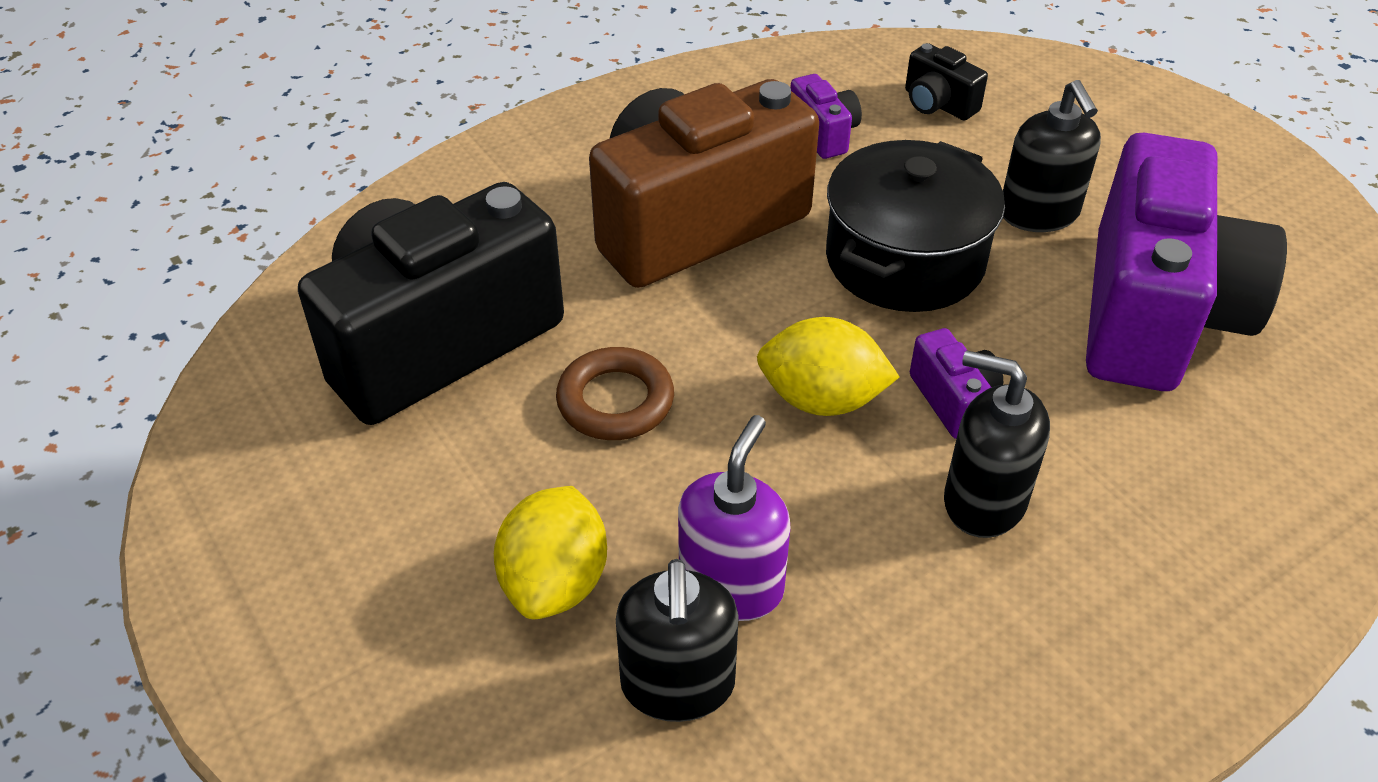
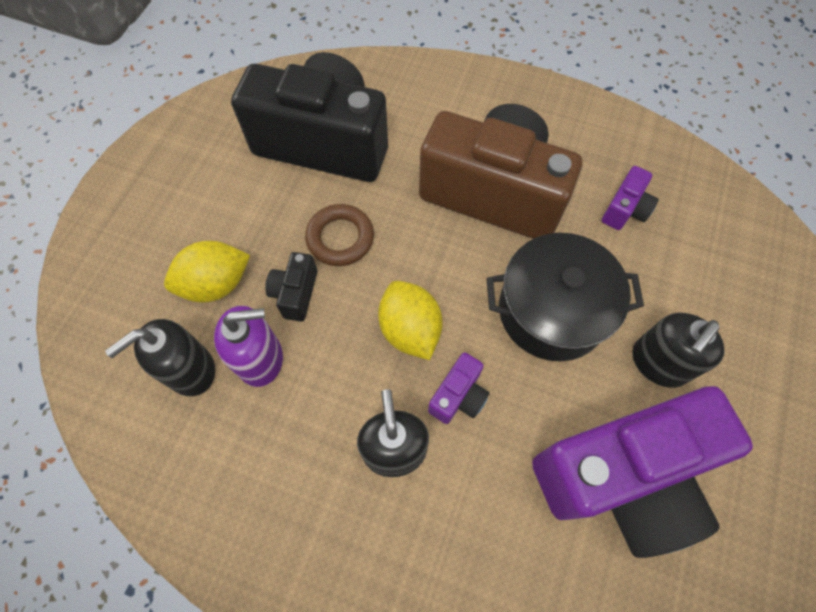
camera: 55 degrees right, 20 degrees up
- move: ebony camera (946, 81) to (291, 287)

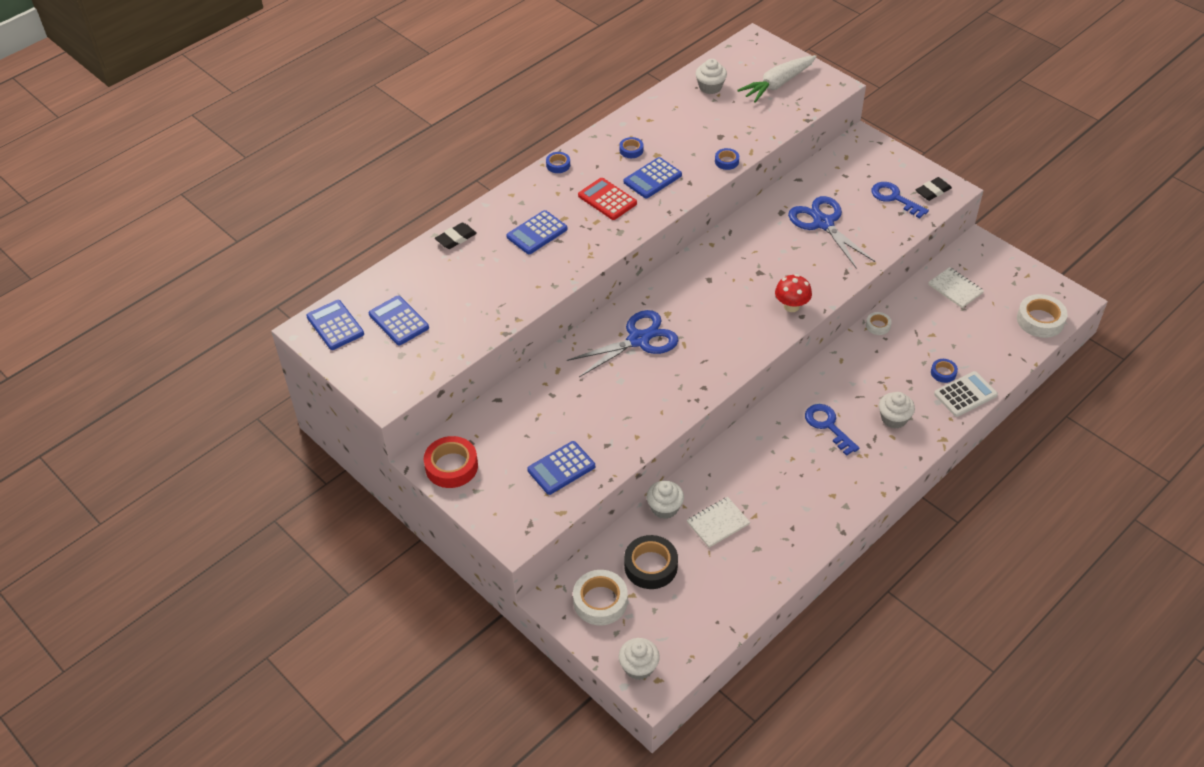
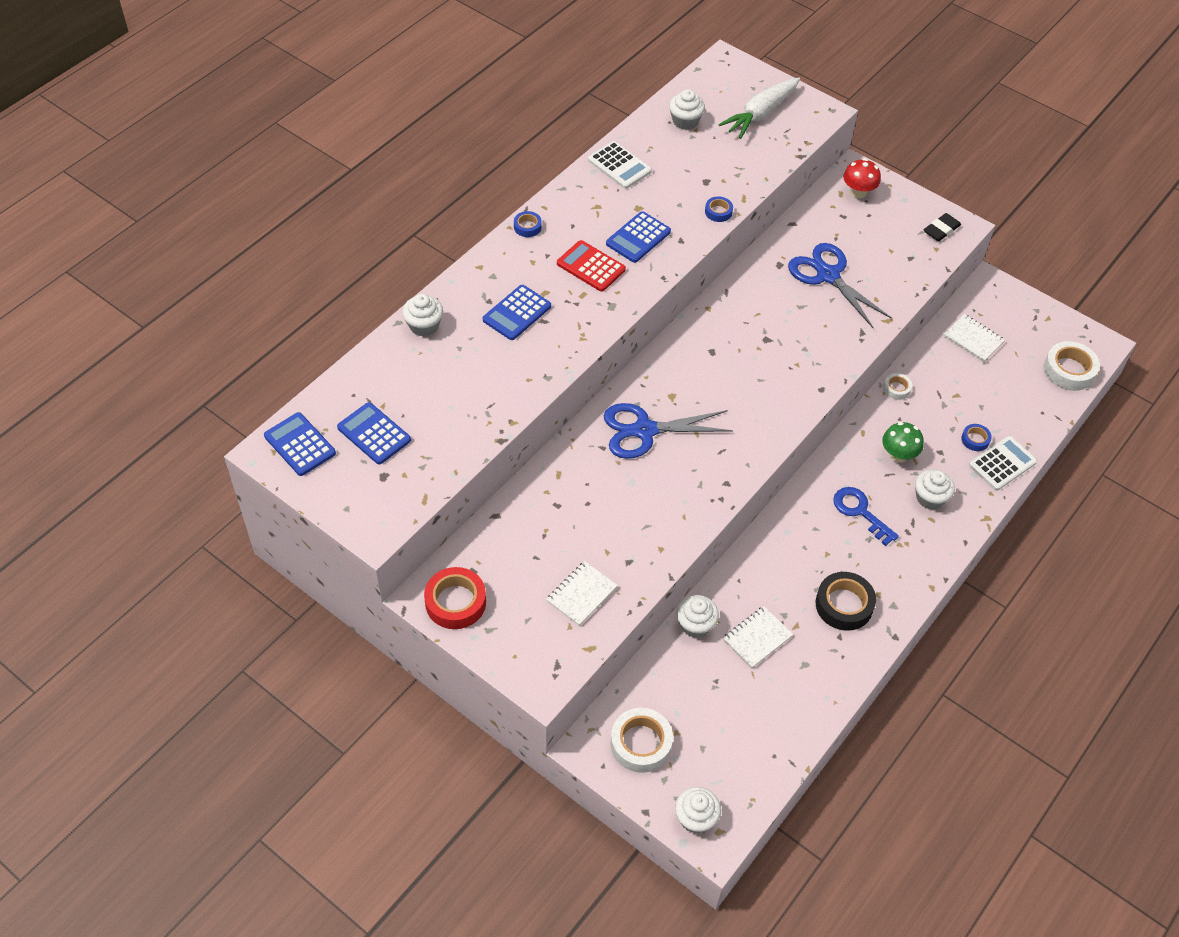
camera: 10 degrees left, 5 degrees up
- delete: royal blue tape (631, 147)
- delete: royal blue key (900, 200)
- insert: snow-white calculator (620, 165)
- insert: leaf-green fungus (903, 442)
- move: ebony tape (651, 562) to (846, 601)
- move: crimson fungus (793, 293) to (862, 178)
- replace: ebony eraser (456, 236) to snow-white fairy cake (422, 315)
- replace: royal blue calculator (561, 468) to snow-white notepad (582, 593)
- rotate: royal blue pair of scissors (623, 343) = (668, 431) 150 degrees counterclockwise

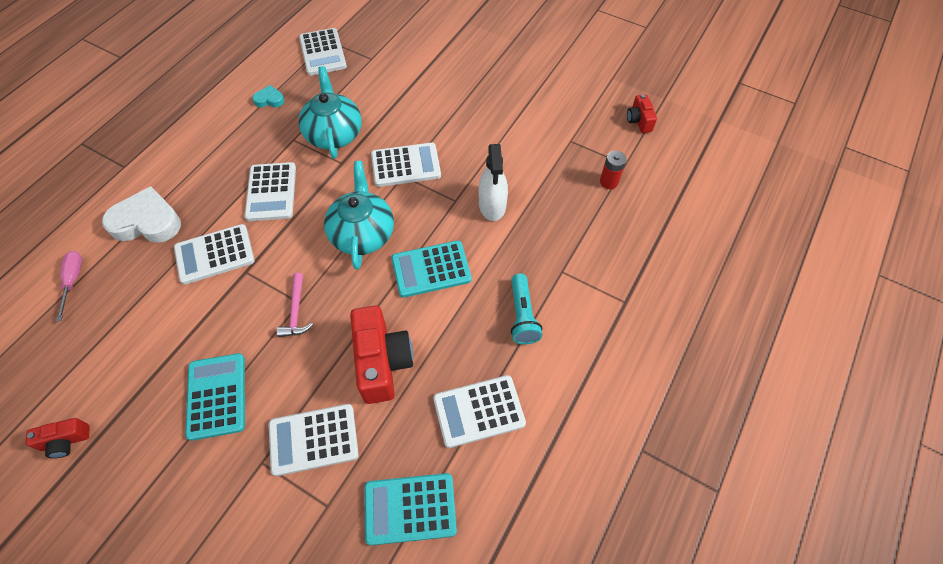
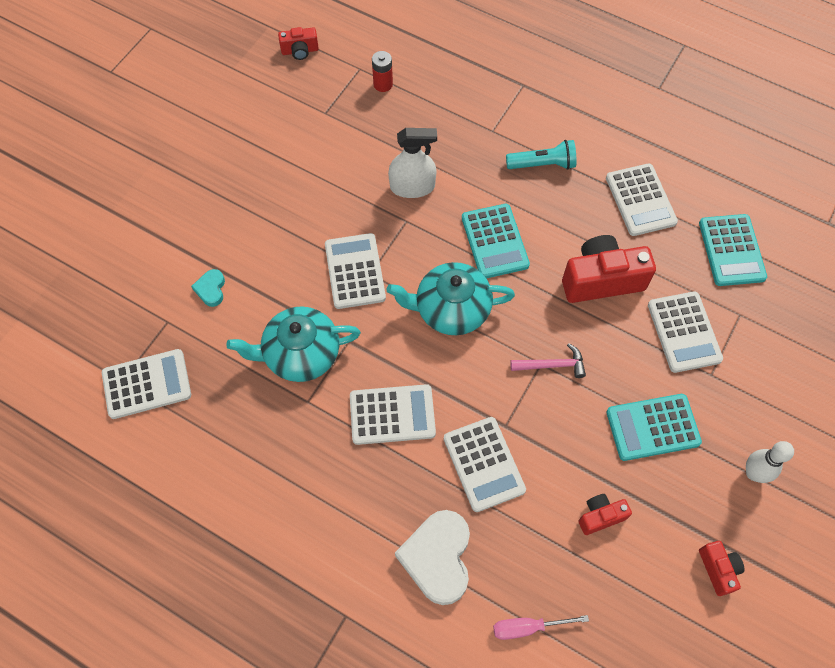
camera: 90 degrees left, 5 degrees up
- insert: crimson camera (605, 514)
- insert: snow-white tenpin (770, 462)
- move: teal heart (268, 96) to (208, 288)

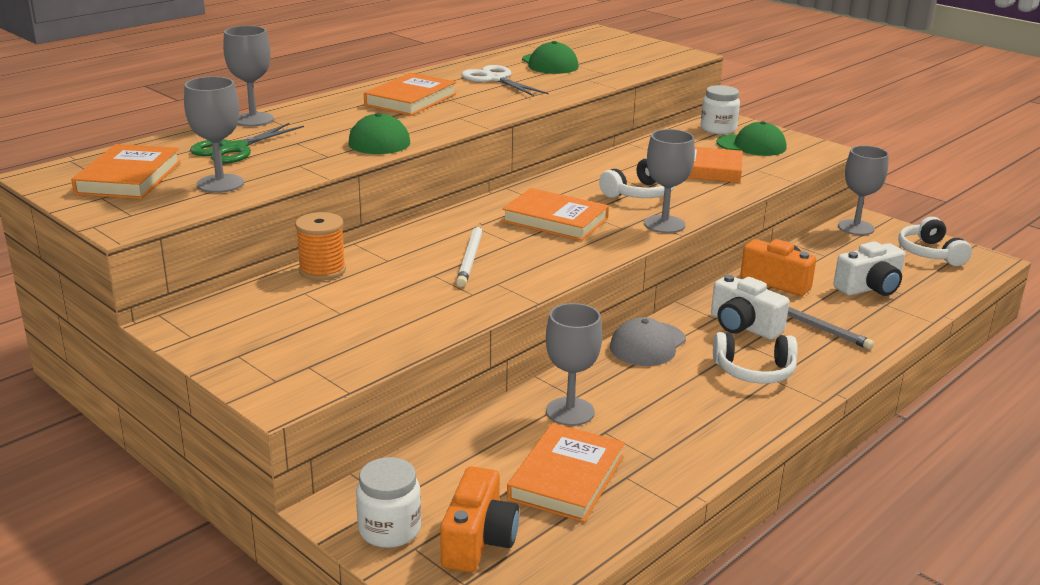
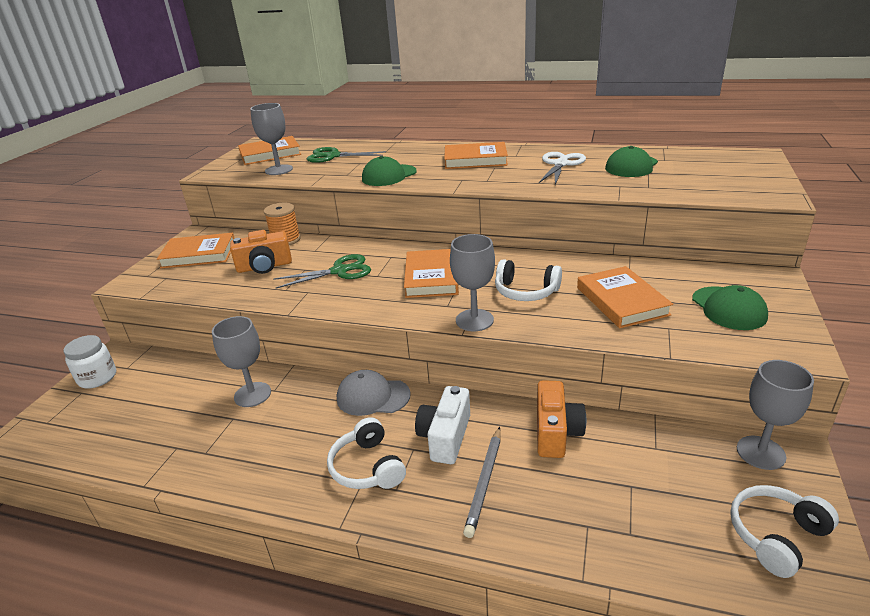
camera: 65 degrees right, 5 degrees up
- delete: gray wine glass (248, 76)
- delete: snow-white preserve jar (720, 109)
- delete: snow-white camera (869, 268)
- move: bright orange camera (479, 519) to (261, 252)
- move: bright orange book (566, 472) to (196, 250)
- replace: snow-white pencil (469, 255) to leaf-green pair of scissors (322, 271)

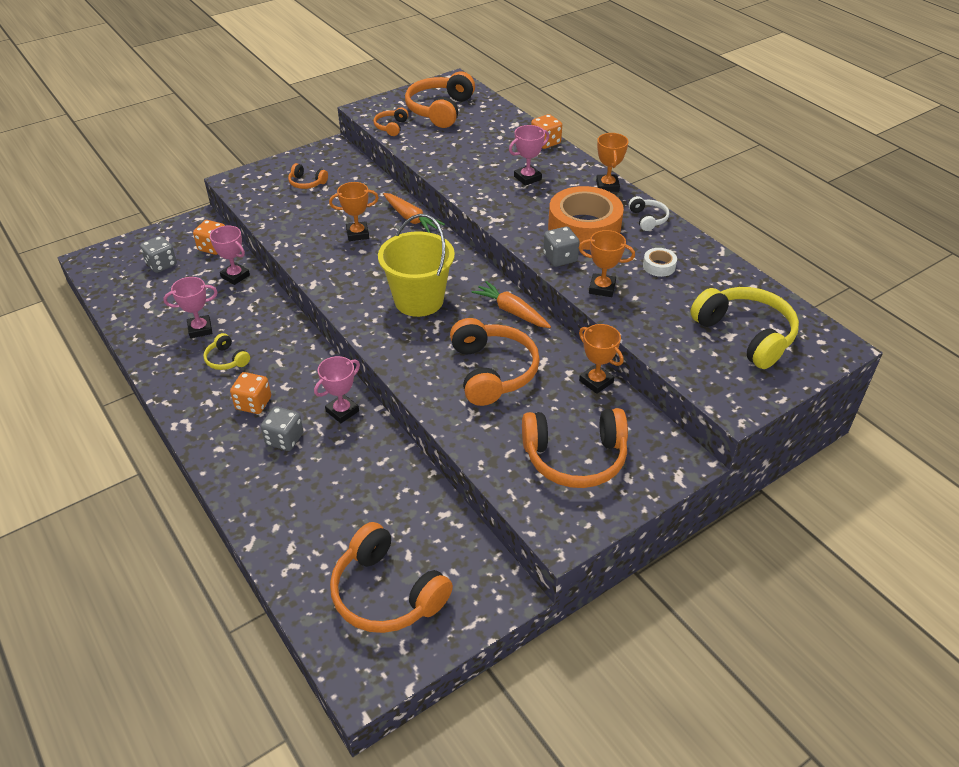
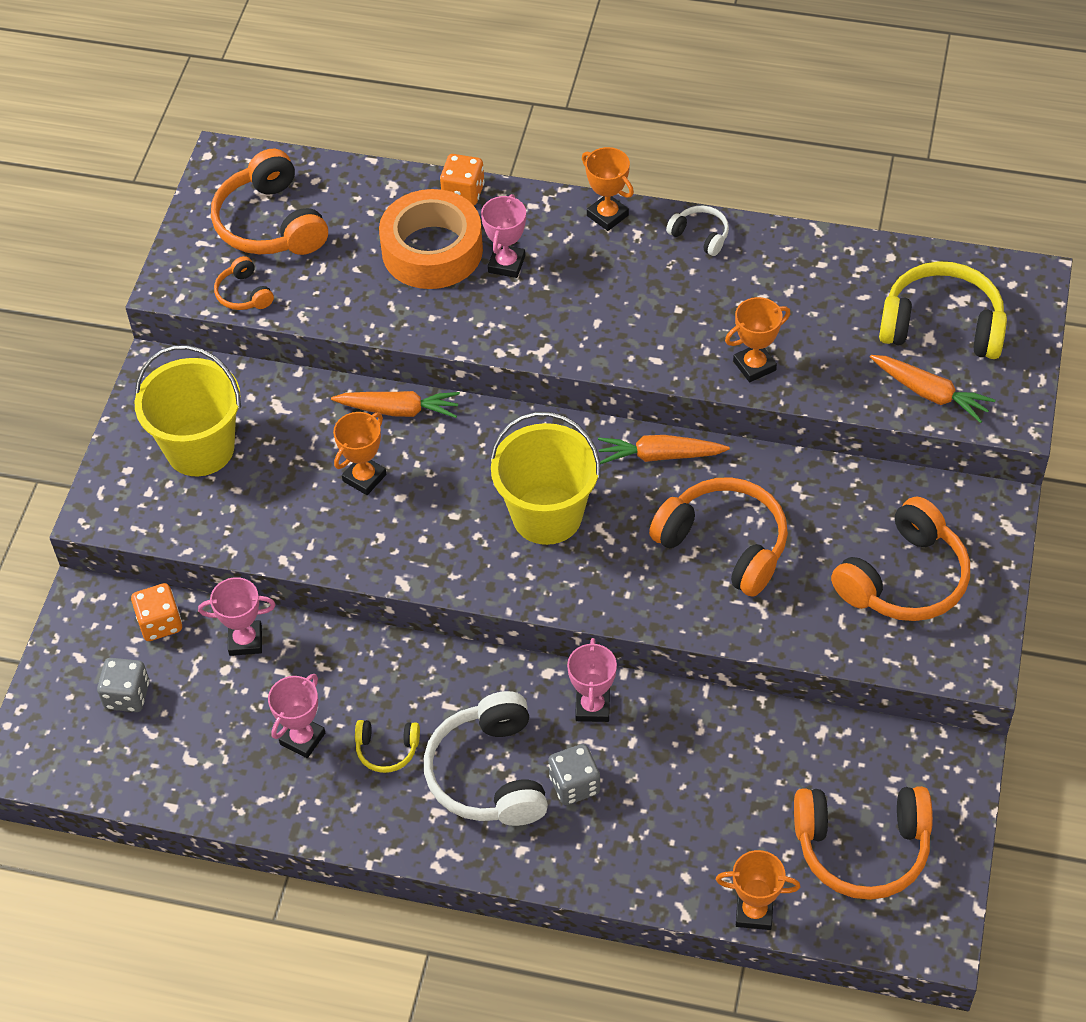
camera: 40 degrees left, 10 degrees up
- delete: gray dice (561, 246)
- delete: snow-white tape (660, 262)
- insert: bright orange toy carrot (933, 389)
- move: bright orange tape (586, 218) to (431, 239)
- move: bright orange prize cup (601, 359) to (758, 890)
- replace: bright orange dice (250, 393) to snow-white headphones (486, 758)
- replace: bright orange headphones (308, 176) to bright yellow bucket (188, 410)

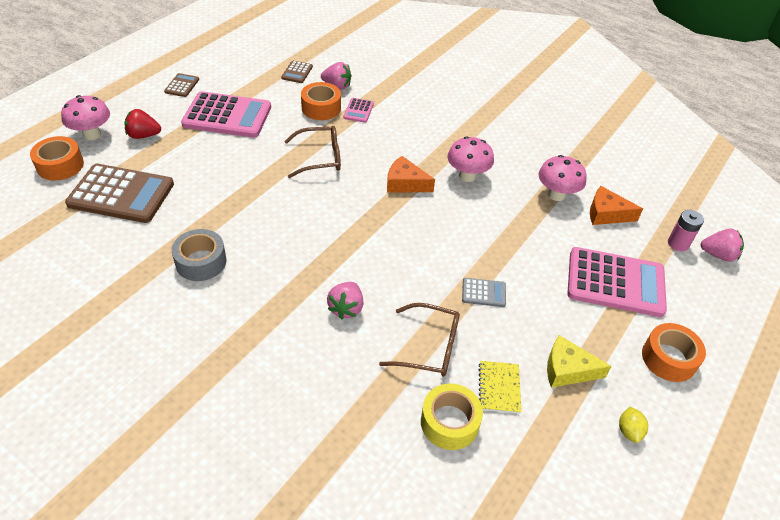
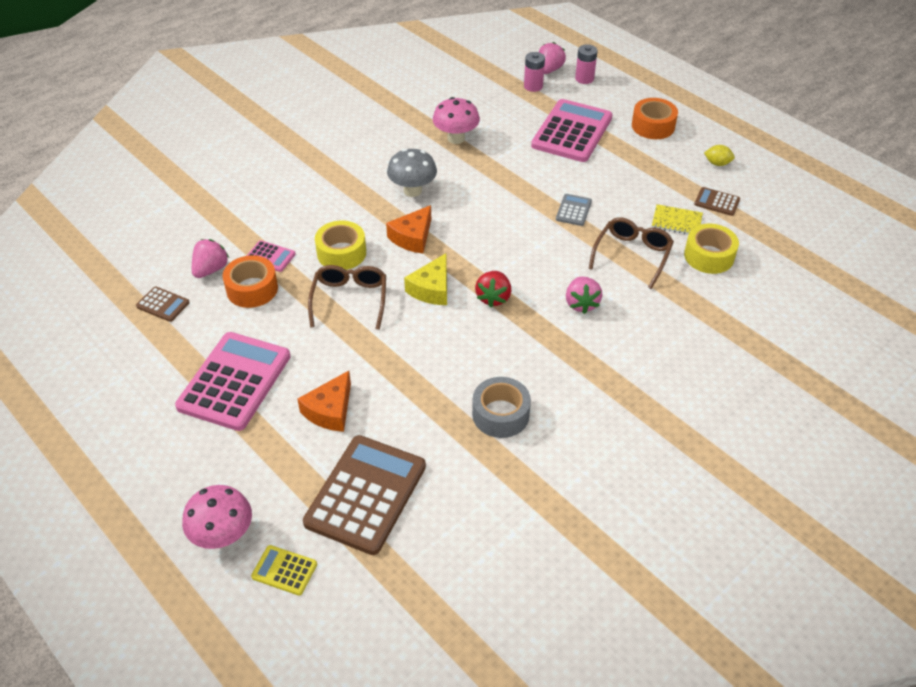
camera: 75 degrees left, 0 degrees up
- insert: bright yellow tape (340, 245)
- insert: rose-pink power cell (586, 64)
- move: crimson toy strawberry (143, 124) to (493, 289)
- move: brown calculator (181, 85) to (717, 201)
- move: bright yellow piece of cheese (579, 361) to (425, 279)
- move: bright orange piece of cheese (616, 205) to (324, 401)
- replace: bright orange tape (57, 158) to bright yellow calculator (284, 570)
- recolor: rose-pink fungus (470, 159) to gray fungus (412, 173)
- rotate: rose-pink toy strawberry (345, 301) = (584, 295) 60 degrees clockwise

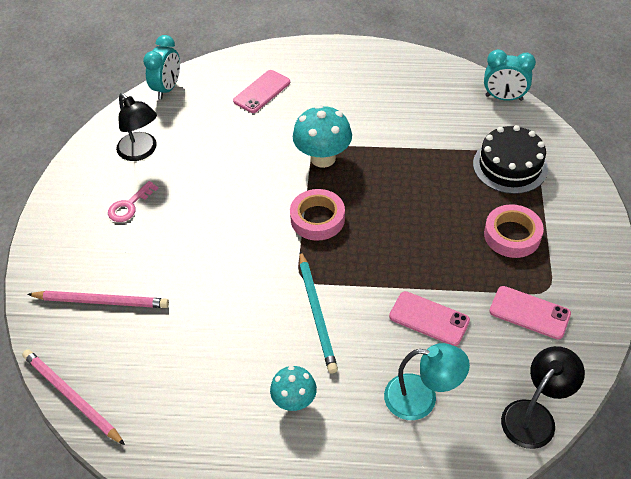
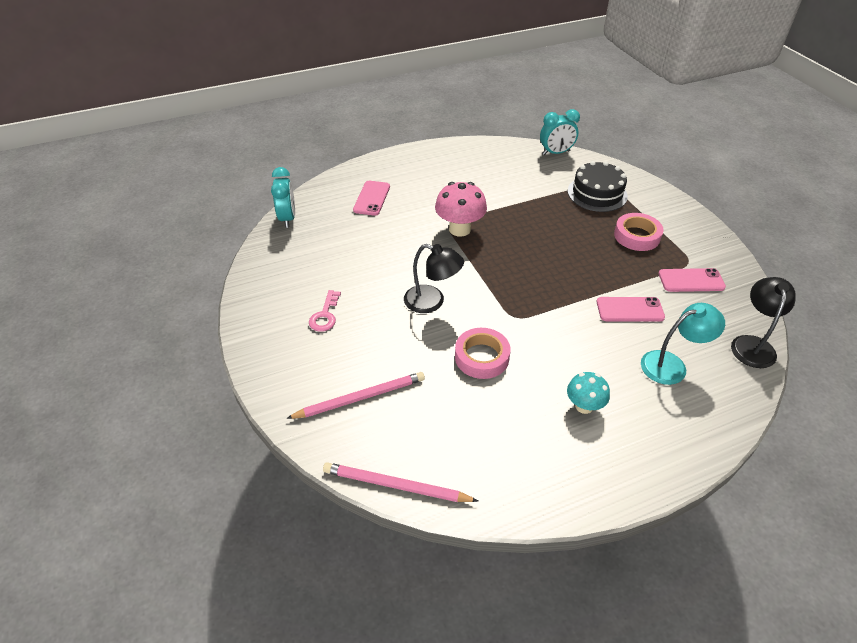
camera: 30 degrees left, 5 degrees down
- delete: teal pencil (318, 312)
- move: ebony desk lamp (136, 127) to (434, 278)
- move: rose-pink tape (317, 215) to (483, 353)
- recolor: teal fungus (322, 136) to rose-pink fungus (461, 209)

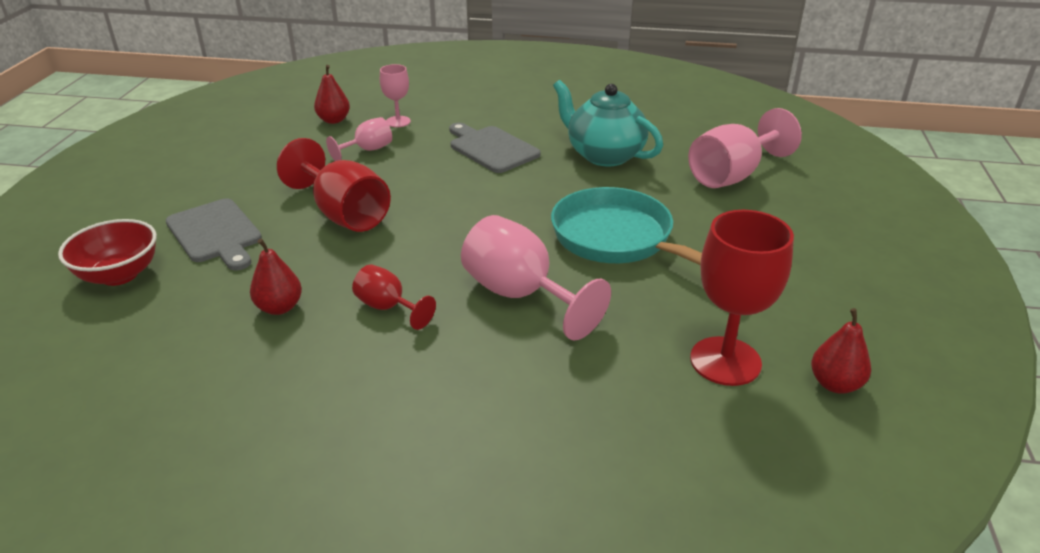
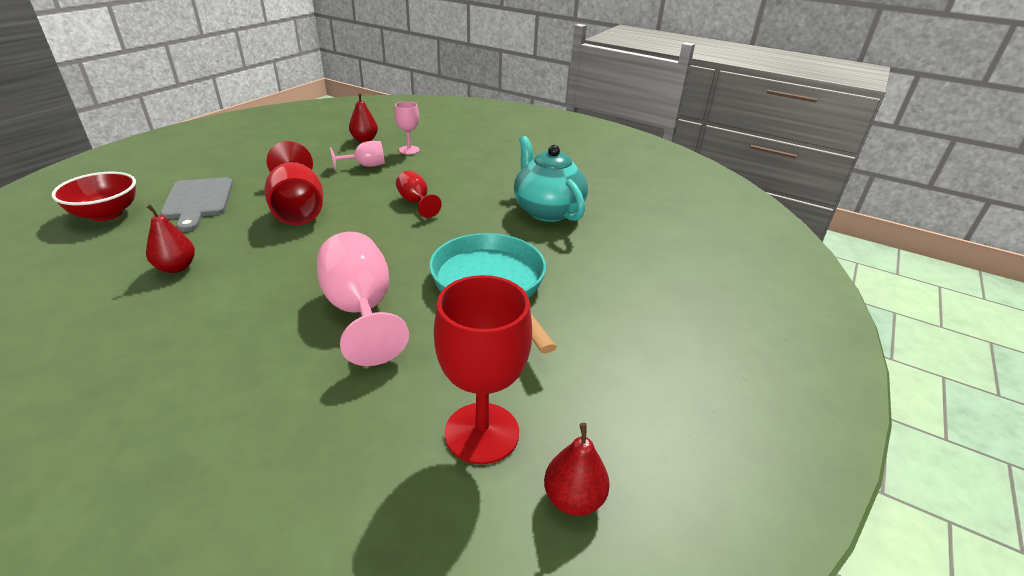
camera: 20 degrees right, 0 degrees up
- delete: gray bread board (495, 148)
- delete: rose-pink wine glass (745, 148)
- move: crimson wine glass (394, 297) to (419, 194)

